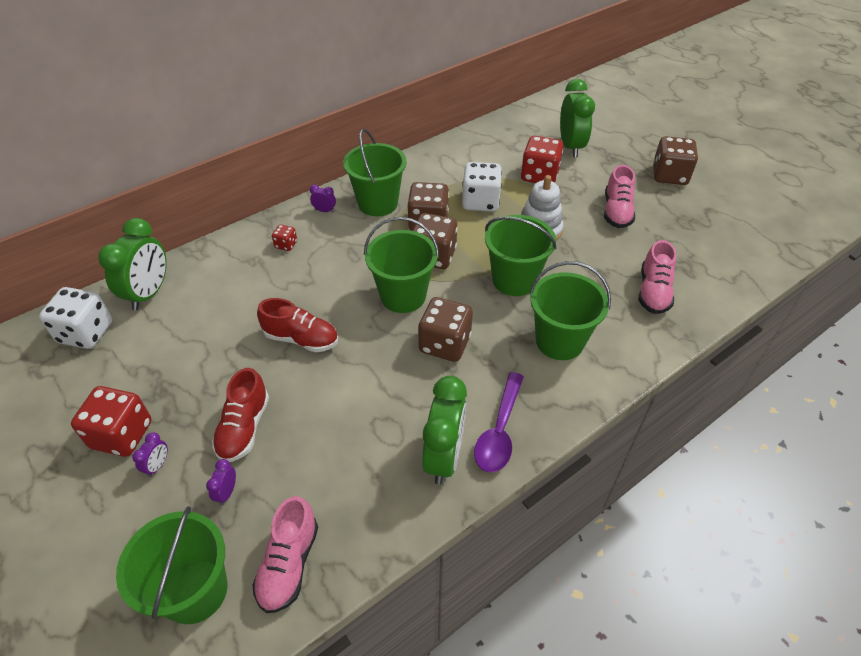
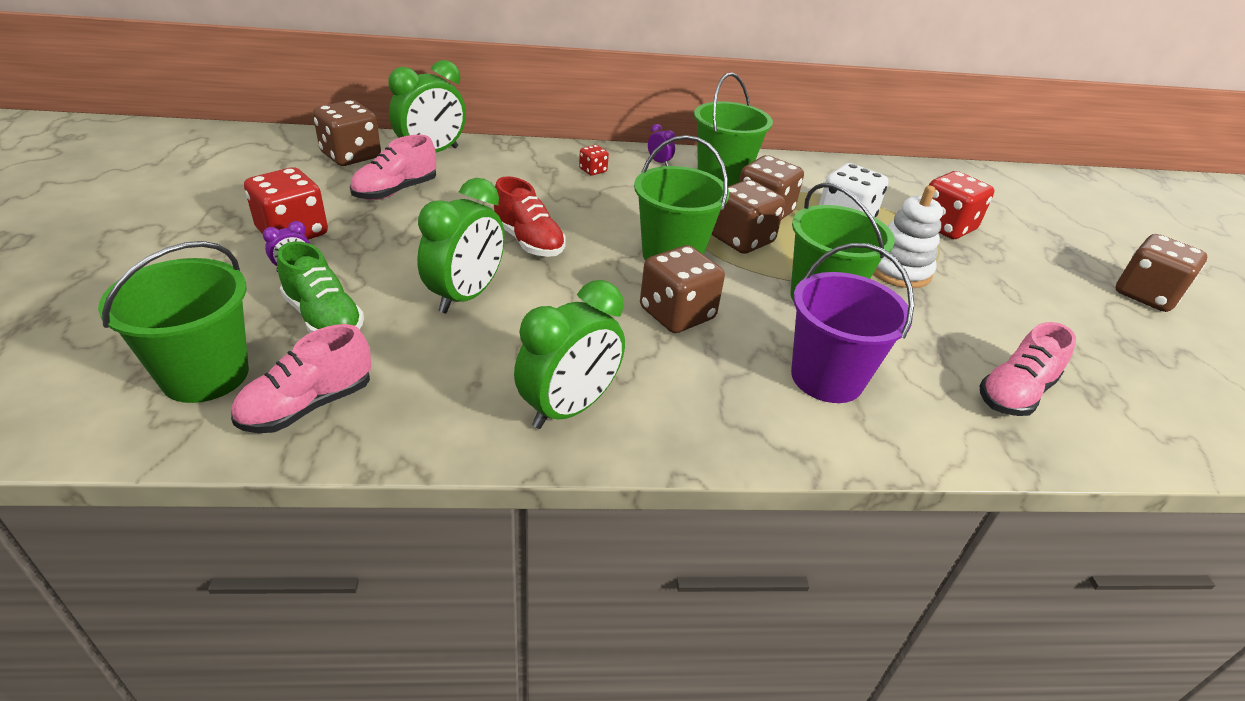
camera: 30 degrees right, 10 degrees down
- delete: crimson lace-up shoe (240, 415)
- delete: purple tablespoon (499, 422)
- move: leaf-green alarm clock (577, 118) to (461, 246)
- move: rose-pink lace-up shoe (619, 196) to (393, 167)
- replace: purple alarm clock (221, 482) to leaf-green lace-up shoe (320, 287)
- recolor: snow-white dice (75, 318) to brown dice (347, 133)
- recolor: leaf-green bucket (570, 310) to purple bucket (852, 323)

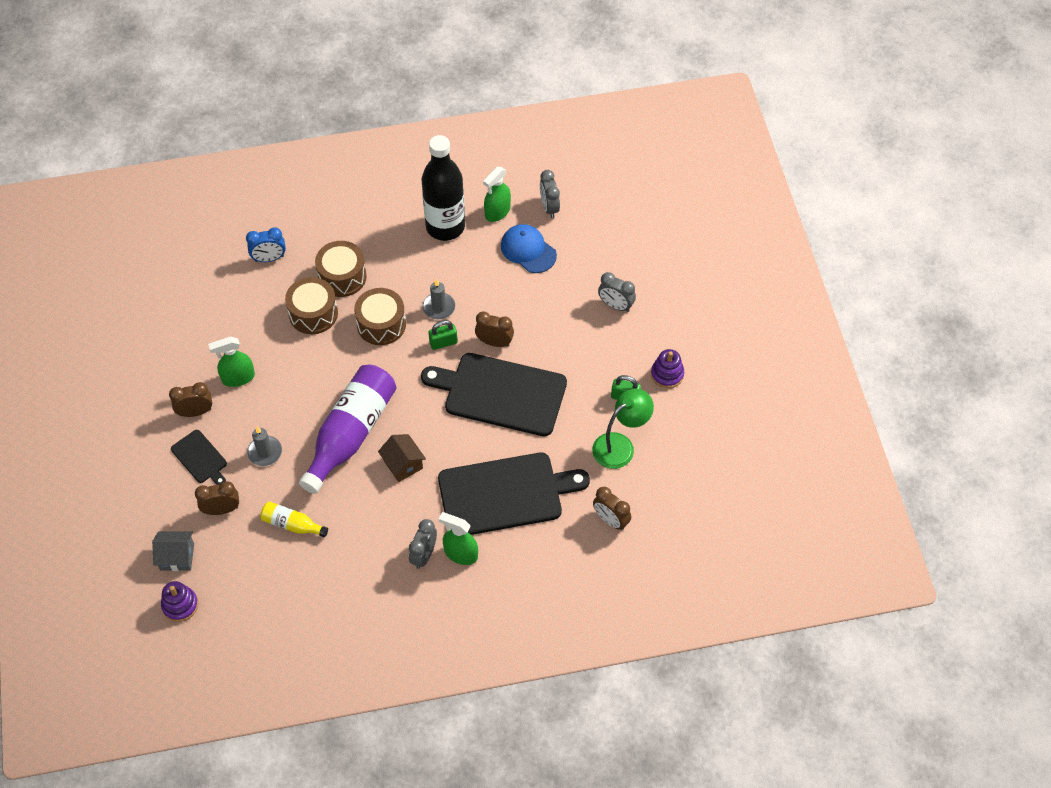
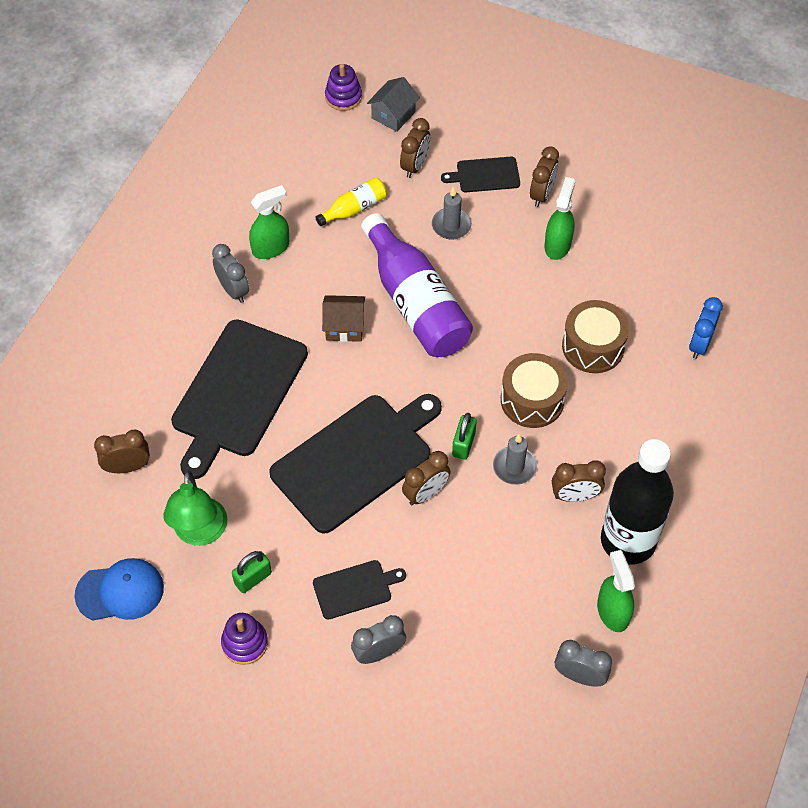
camera: 125 degrees right, 0 degrees up
- delete: brown drum (341, 269)
- insert: ebony bread board (359, 590)
- insert: brown alarm clock (579, 481)
- move: leaf-green spray cleaner (458, 538) to (269, 222)
- move: royal blue baseball cap (529, 248) to (119, 589)

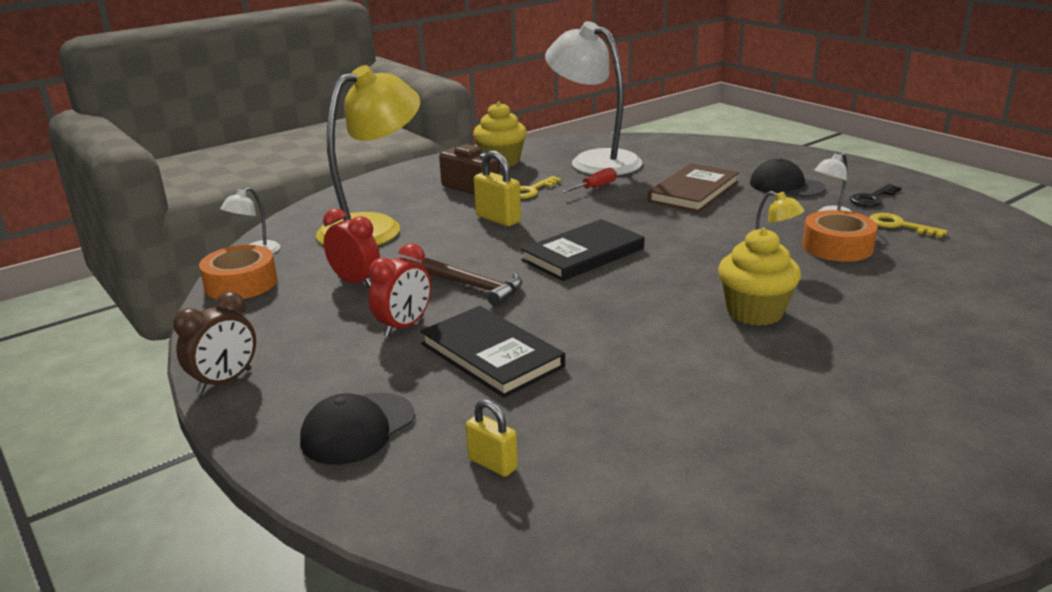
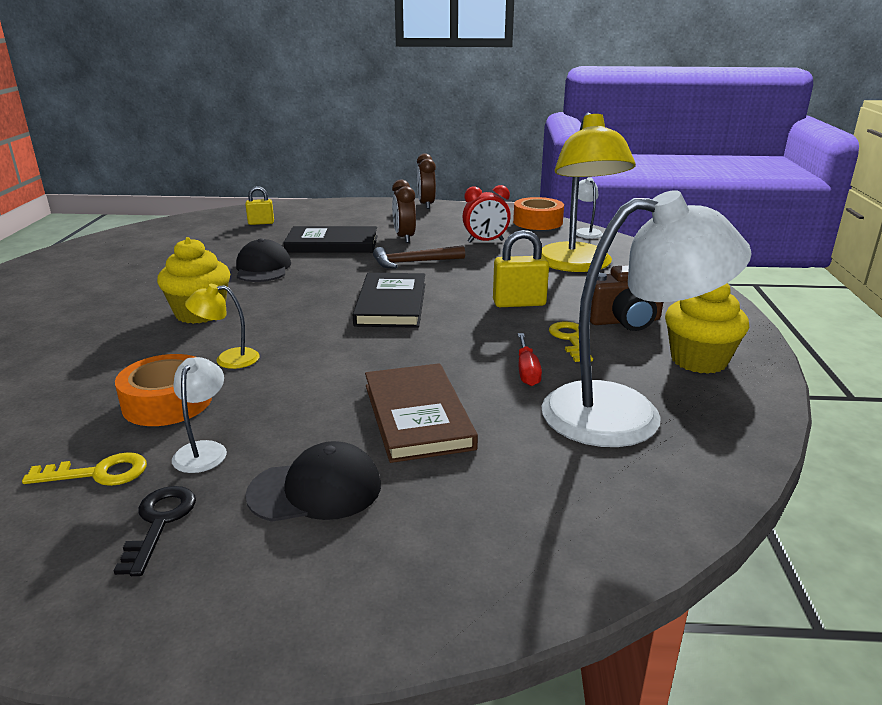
camera: 130 degrees right, 0 degrees up
- move: ebony baseball cap (357, 429) to (263, 260)
- recolor: crimson alarm clock (400, 290) to brown alarm clock (404, 211)

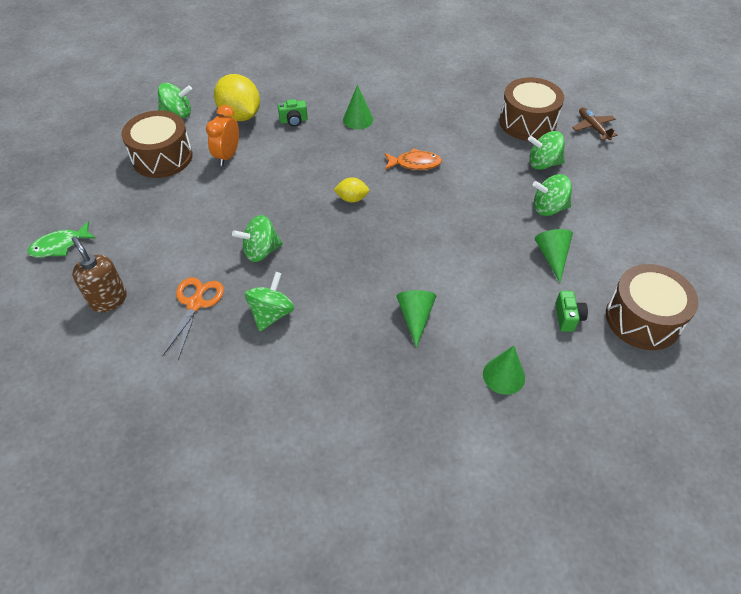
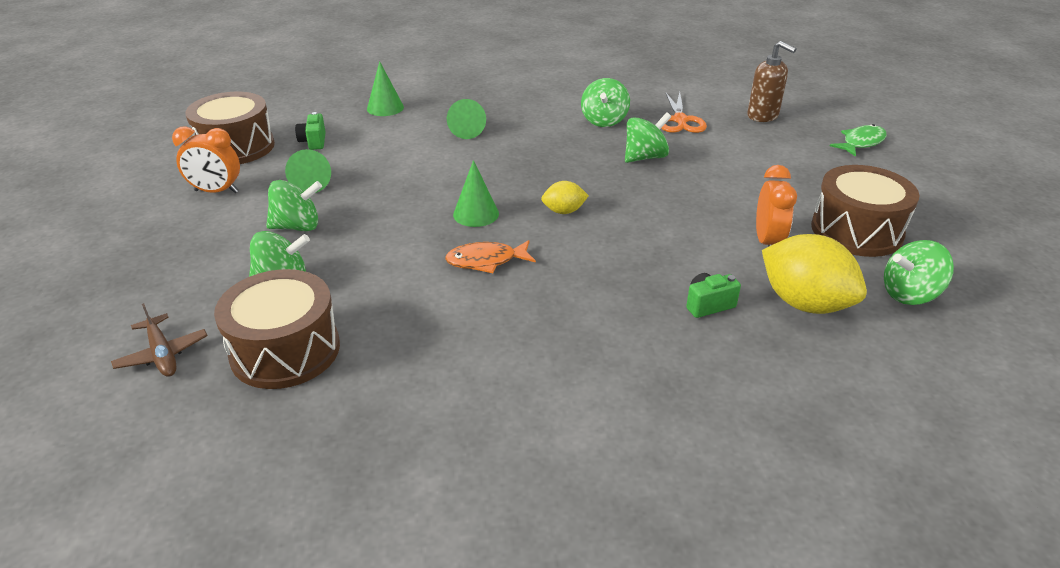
camera: 170 degrees right, 15 degrees down
- insert: bright orange alarm clock (206, 159)
- move: leaf-green solid cone (358, 107) to (476, 193)

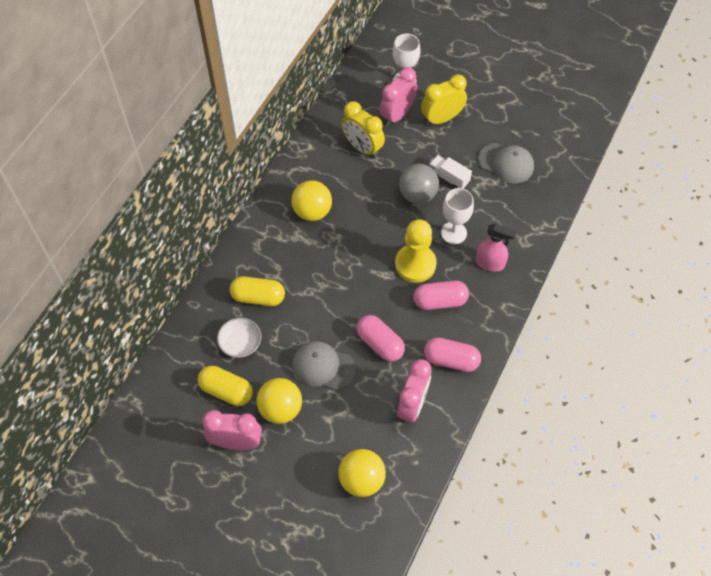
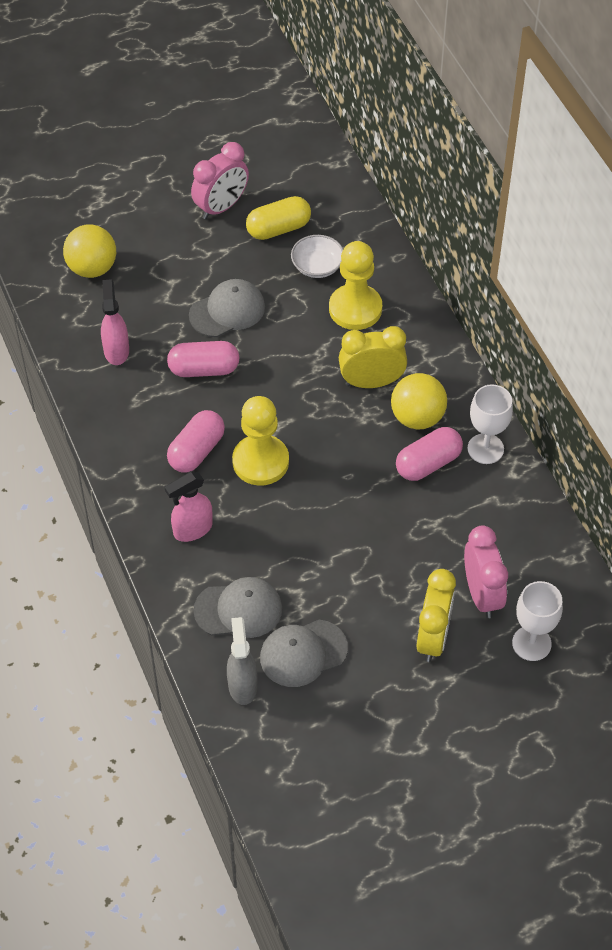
camera: 130 degrees right, 5 degrees down
- delete: bright yellow sphere (279, 401)
- delete: gray sphere (419, 184)
- delete: snow-white toy truck (450, 172)
- insert: gray baseball cap (237, 607)
- insert: gray spray cleaner (242, 661)
- move: bright yellow alarm clock (363, 129) to (373, 357)
- move: rose-pink pill (452, 355) to (429, 454)
- move: snow-white wine glass (457, 216) to (490, 424)
- replace: bright yellow pill (257, 291) to bright yellow chess pawn (355, 285)
- replace: rose-pink alarm clock (414, 391) to rose-pink spray cleaner (115, 322)

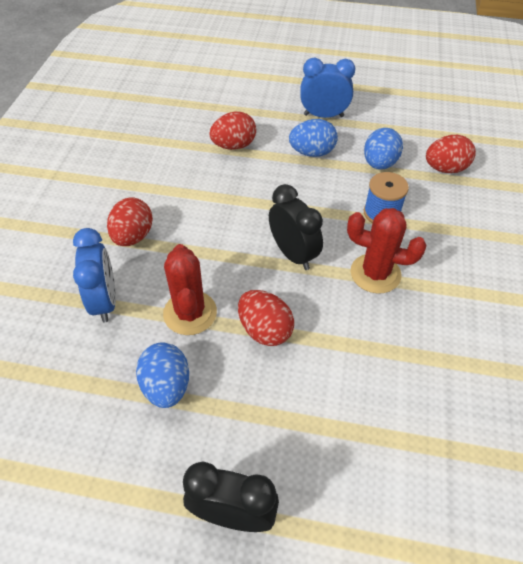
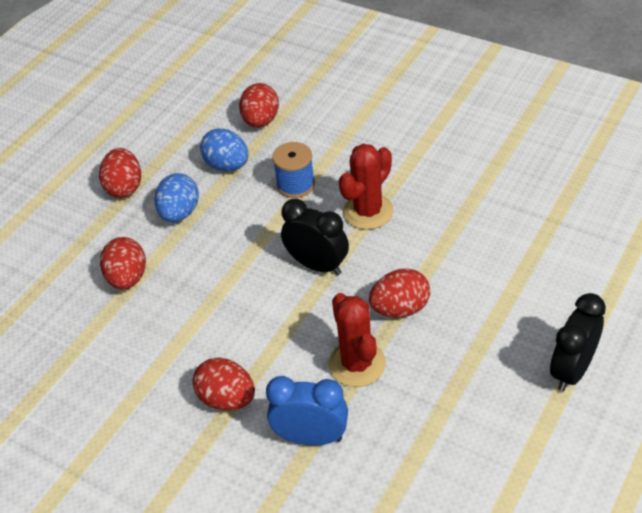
camera: 65 degrees left, 5 degrees down
- delete: royal blue toy egg (162, 375)
- replace: royal blue alarm clock (327, 88) to crimson toy egg (120, 173)
- rotate: crimson prickly plant (190, 289) = (357, 340) 60 degrees clockwise
- rotate: ebony alarm clock (296, 227) = (315, 237) 45 degrees clockwise

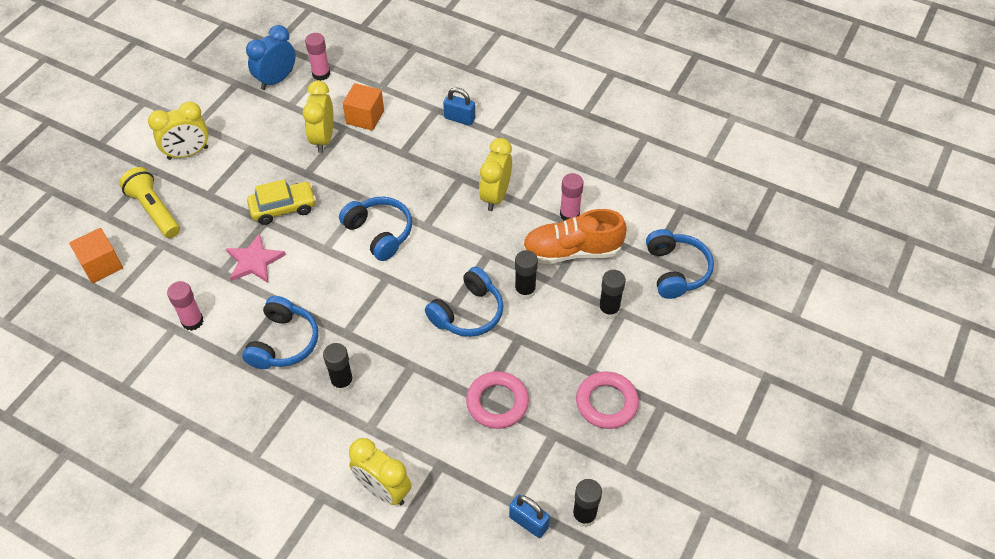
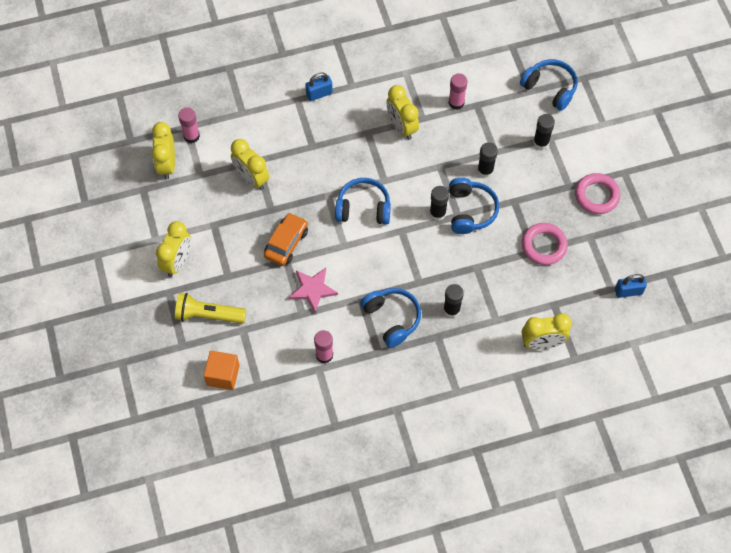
camera: 45 degrees left, 10 degrees up
- delete: bright orange block (363, 107)
- delete: bright orange lace-up shoe (575, 236)
- move: ebony glue stick (587, 503) to (439, 203)
- recolor: royal blue alarm clock (271, 57) to bright yellow alarm clock (163, 150)
- recolor: bright yellow automobile (281, 202) to bright orange automobile (286, 239)

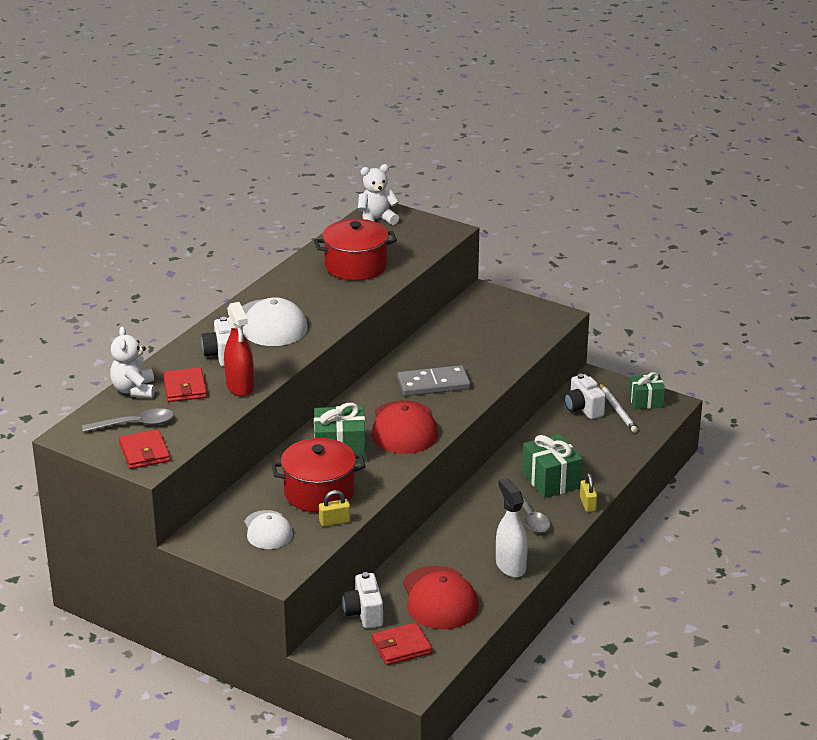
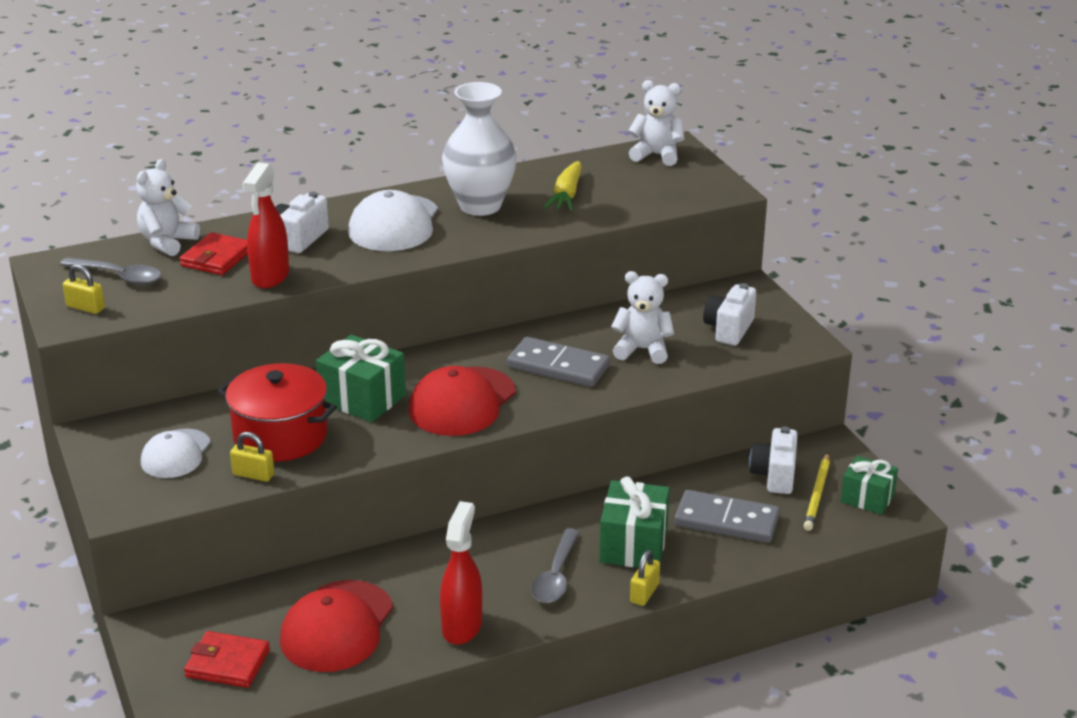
camera: 35 degrees right, 0 degrees up
- insert: snow-white flower vase (479, 149)
- insert: snow-white stuffed bear (642, 317)
- insert: gray domino tile (727, 516)
- move: snow-white camera (362, 600) to (729, 314)
- replace: crimson billfold (144, 449) to bright yellow lock (84, 289)
- replace: crimson cooking pot (355, 250) to bright yellow toy carrot (563, 186)
- recolor: snow-white spray cleaner (512, 528) to crimson spray cleaner (461, 573)
- recolor: snow-white pencil (618, 408) to bright yellow pencil (817, 492)

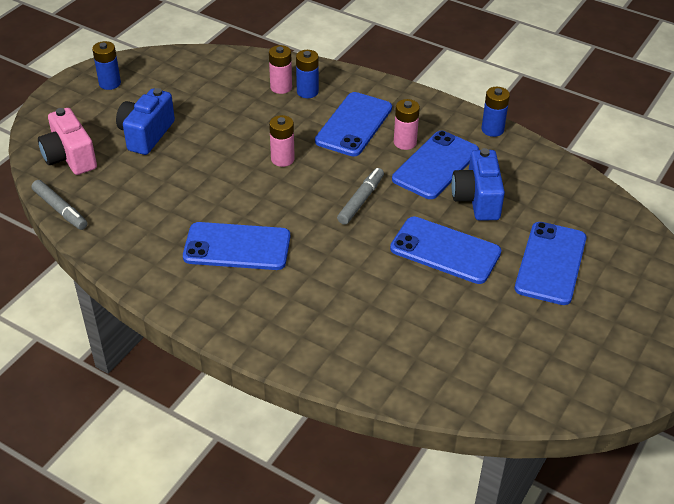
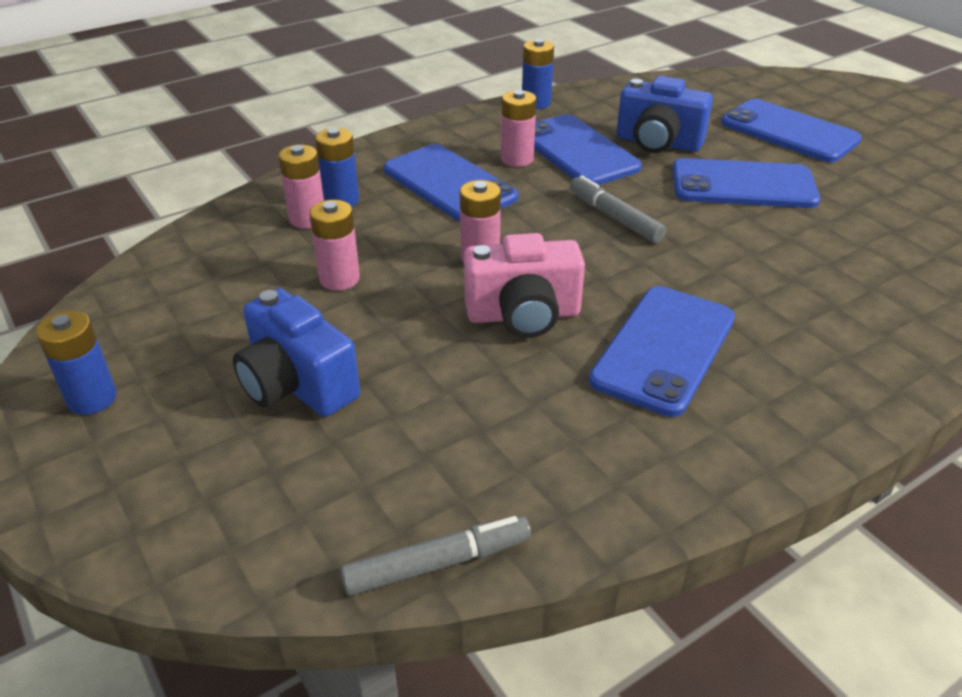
camera: 65 degrees left, 5 degrees down
- insert: rose-pink power cell (334, 245)
- move: rose-pink camera (67, 141) to (524, 285)
- rotate: royal blue smartphone (445, 250) = (746, 183) 45 degrees clockwise

